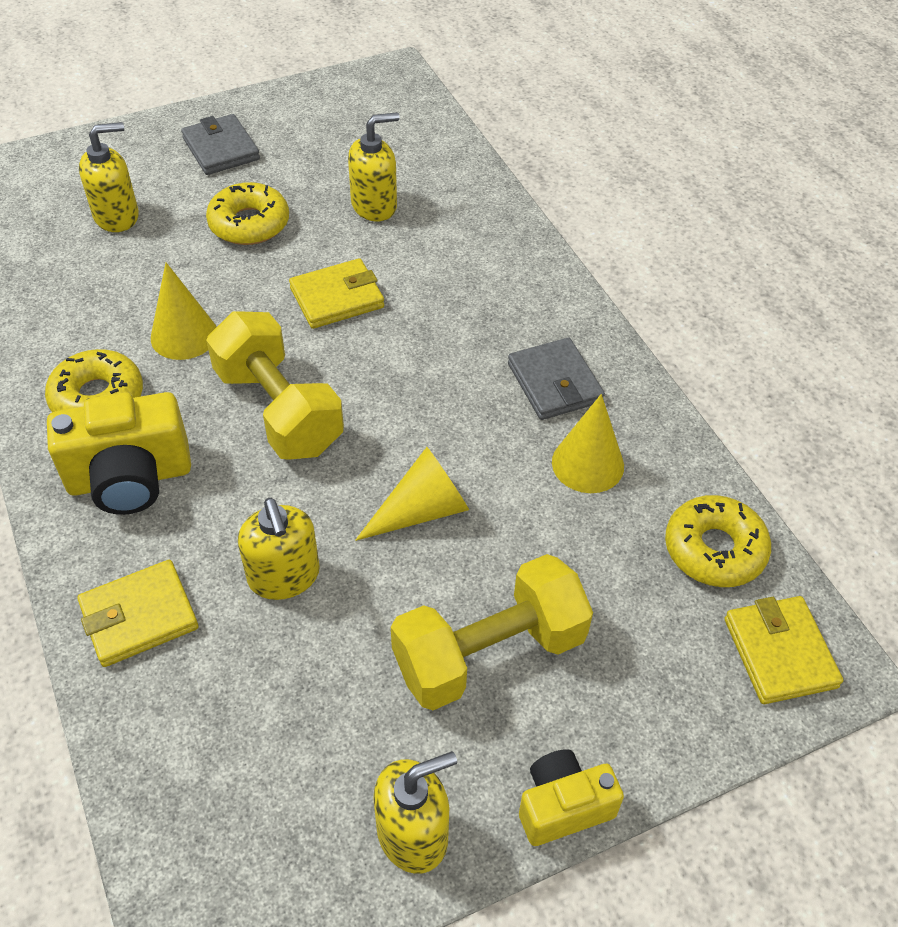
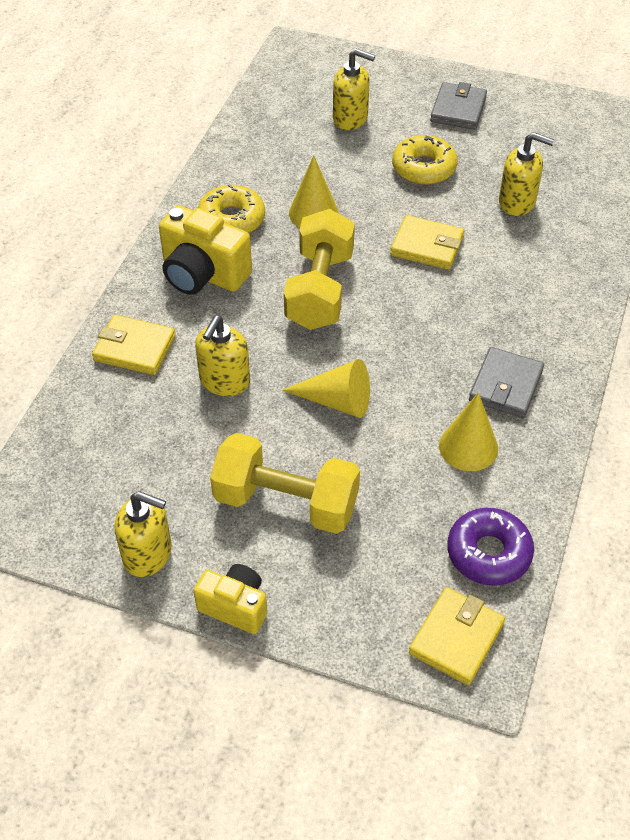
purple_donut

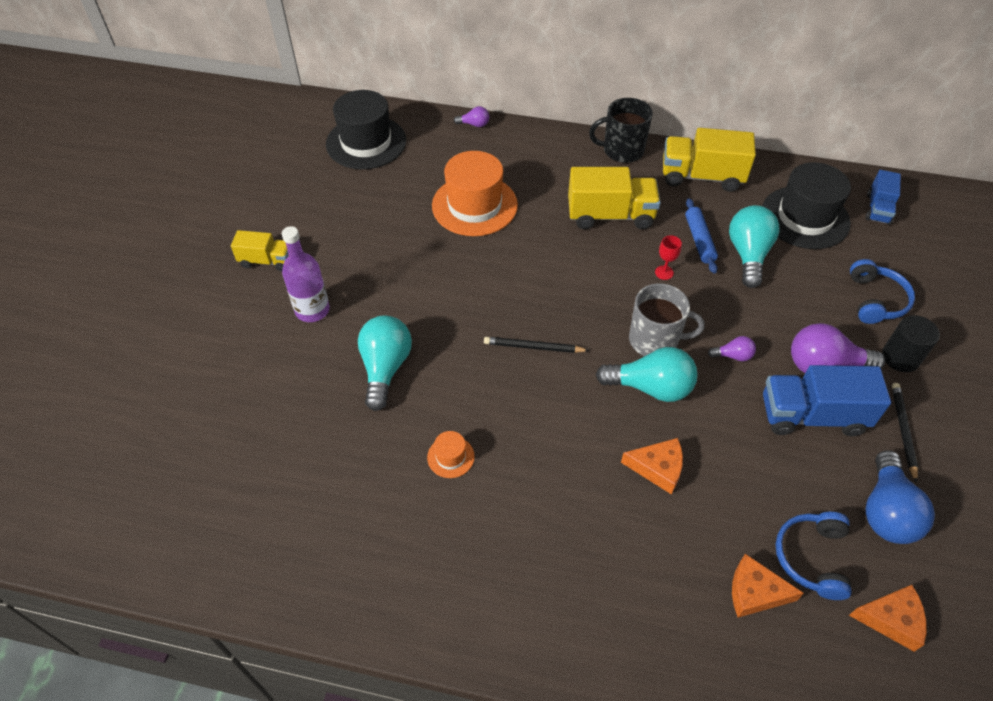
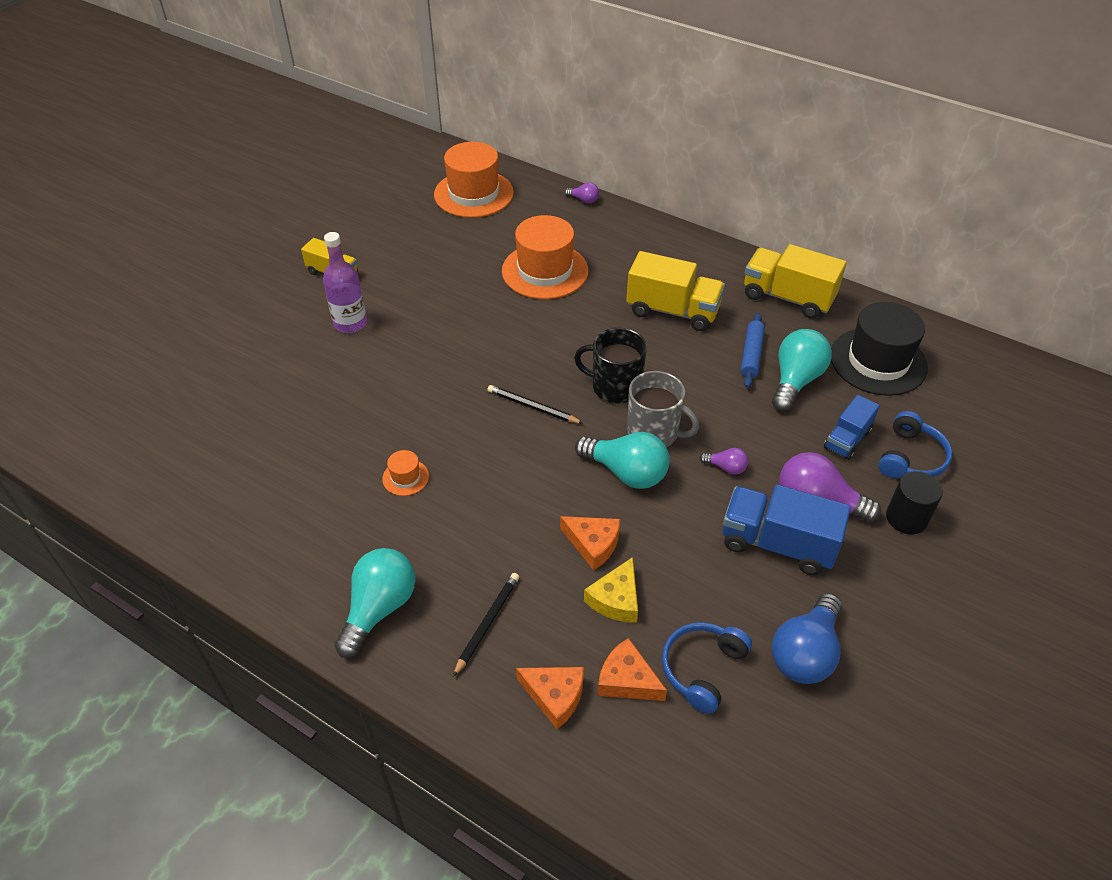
orange_hat (2nd from left)
black_mug
blue_truck (2nd from left)
red_goblet
turquoise_light_bulb (1st from left)
black_pencil (1st from left)
orange_cheese (1st from left)
yellow_cheese

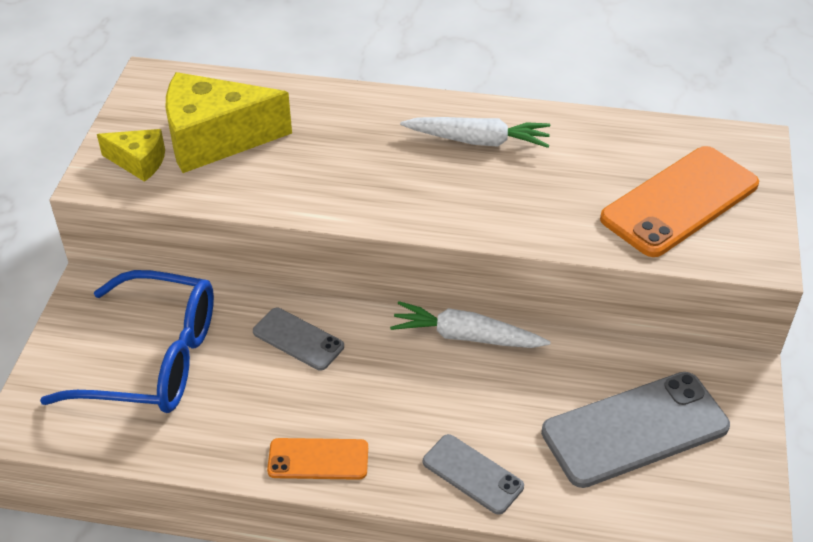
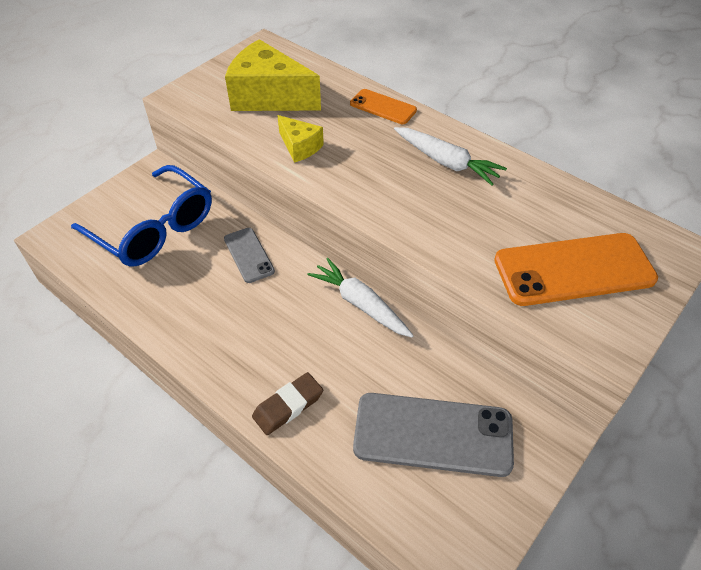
yellow_cheese (2nd from left)
brown_eraser
orange_phone (1st from left)

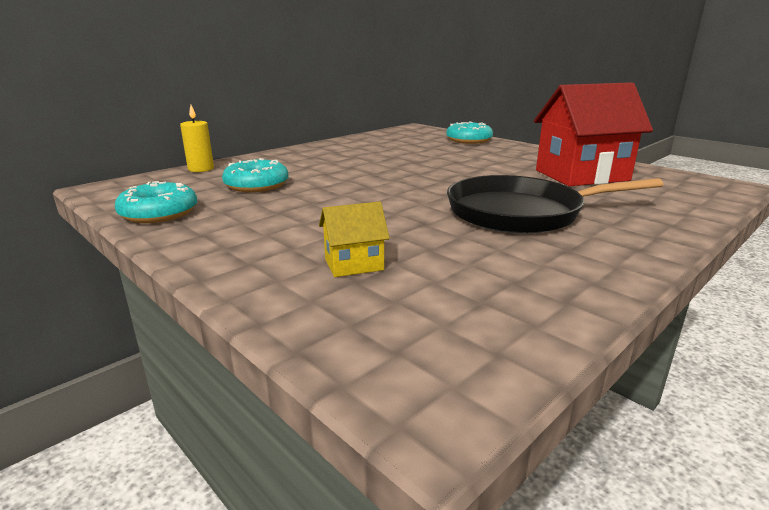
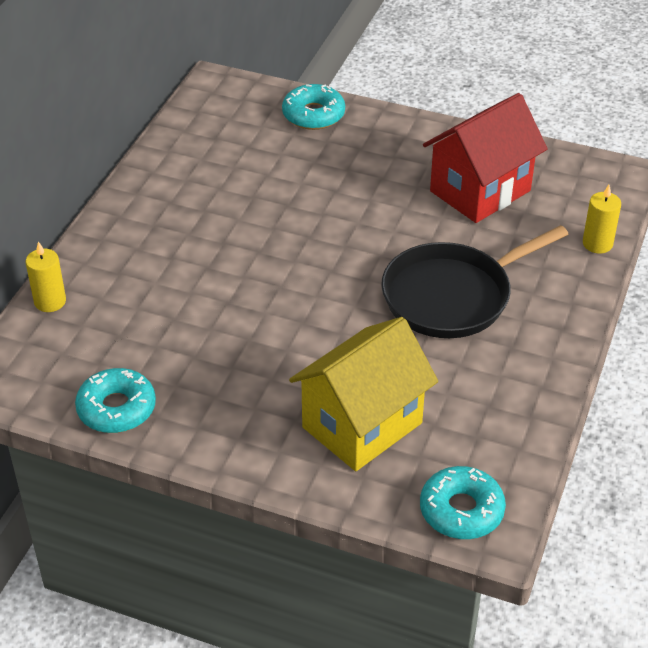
turquoise_donut (3rd from left)
yellow_house
yellow_candle (2nd from left)

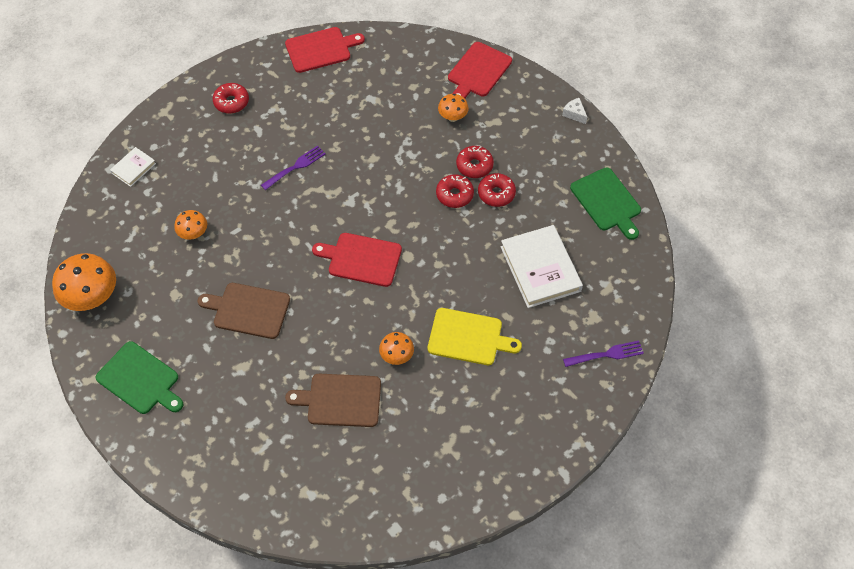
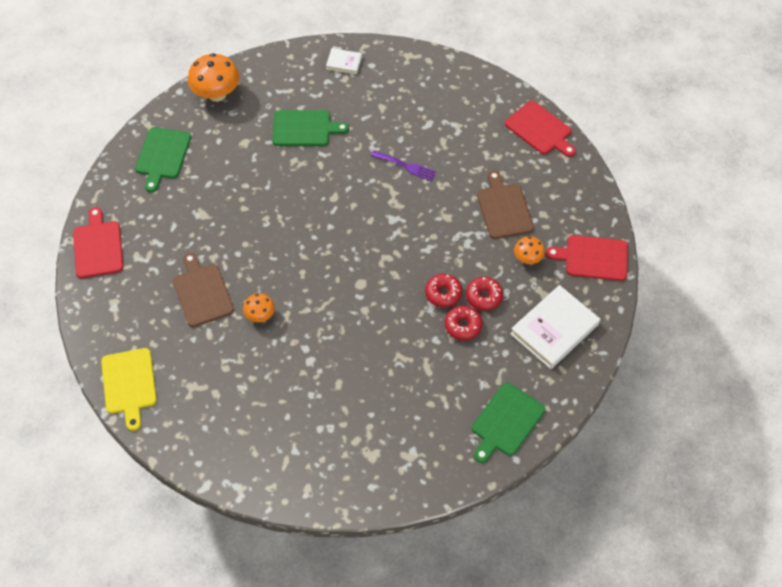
red_donut (1st from left in the first image)
white_cheese
green_cutting_board (2nd from left)
white_book (2nd from left)
red_cutting_board (1st from left)
brown_cutting_board (2nd from left)
yellow_cutting_board
purple_fork (2nd from left in the first image)

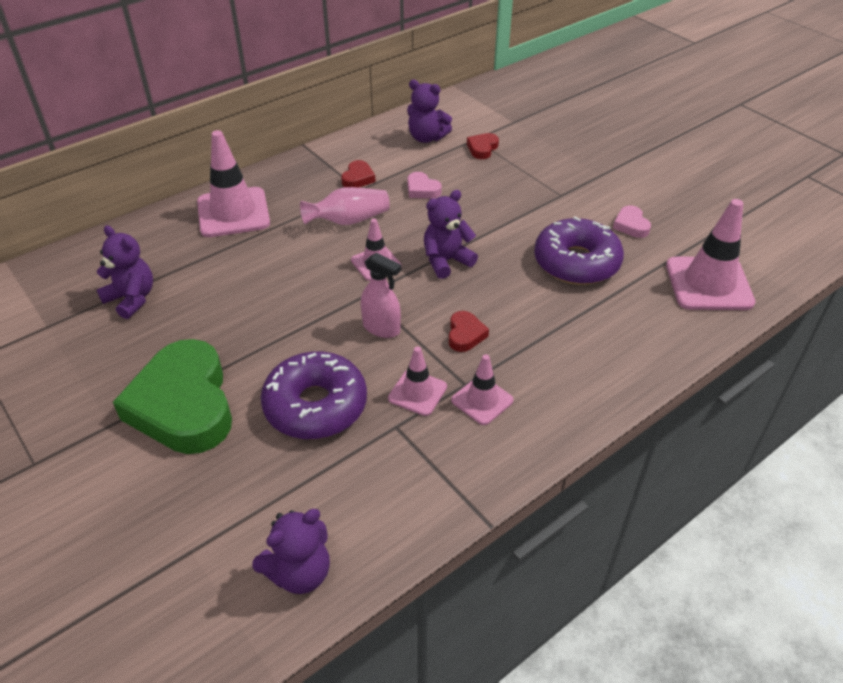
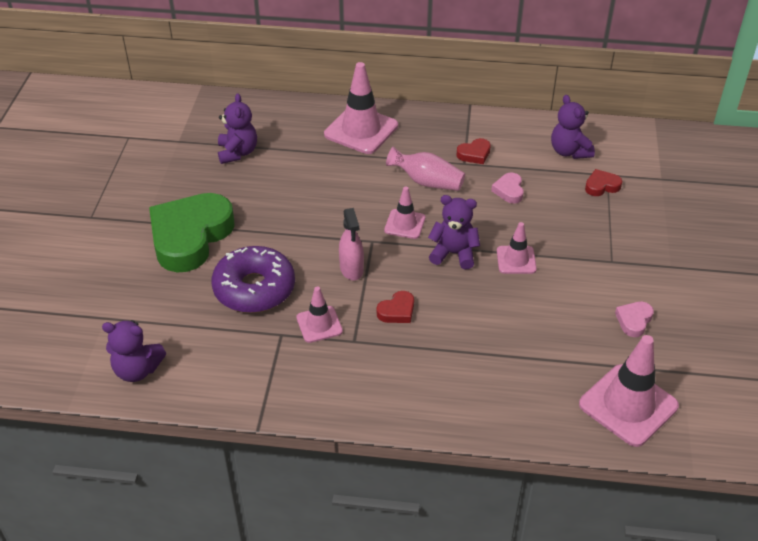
purple_donut (2nd from left in the first image)
pink_traffic_cone (4th from left)

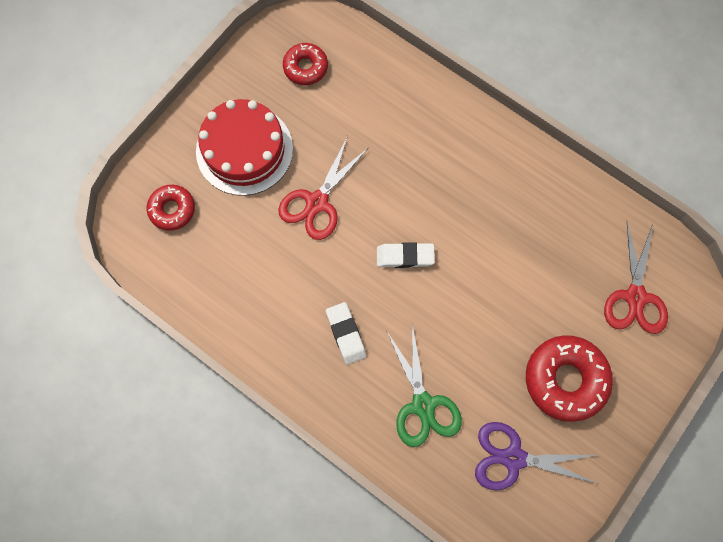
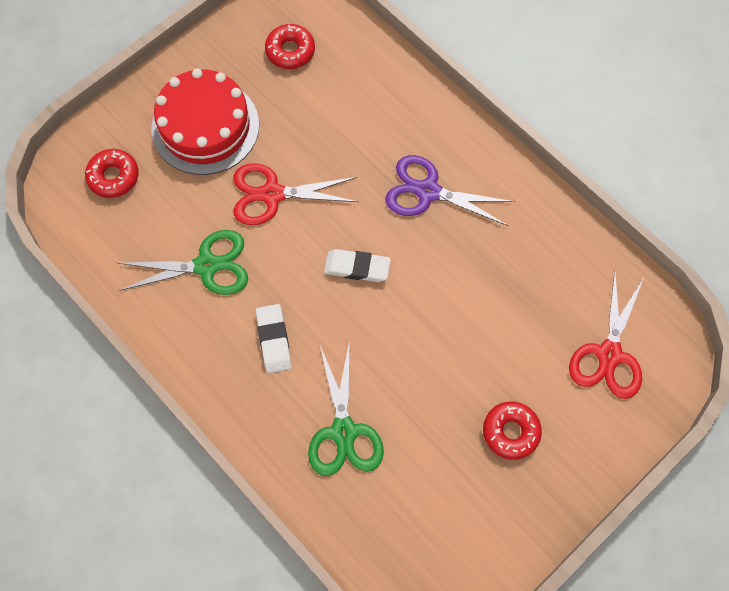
red_scissors (1st from left)
red_donut (3rd from left)
purple_scissors
green_scissors (1st from left)

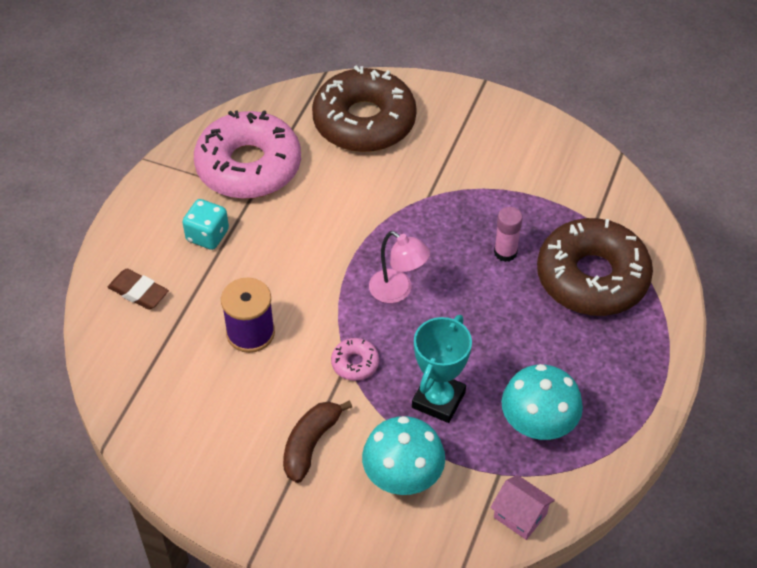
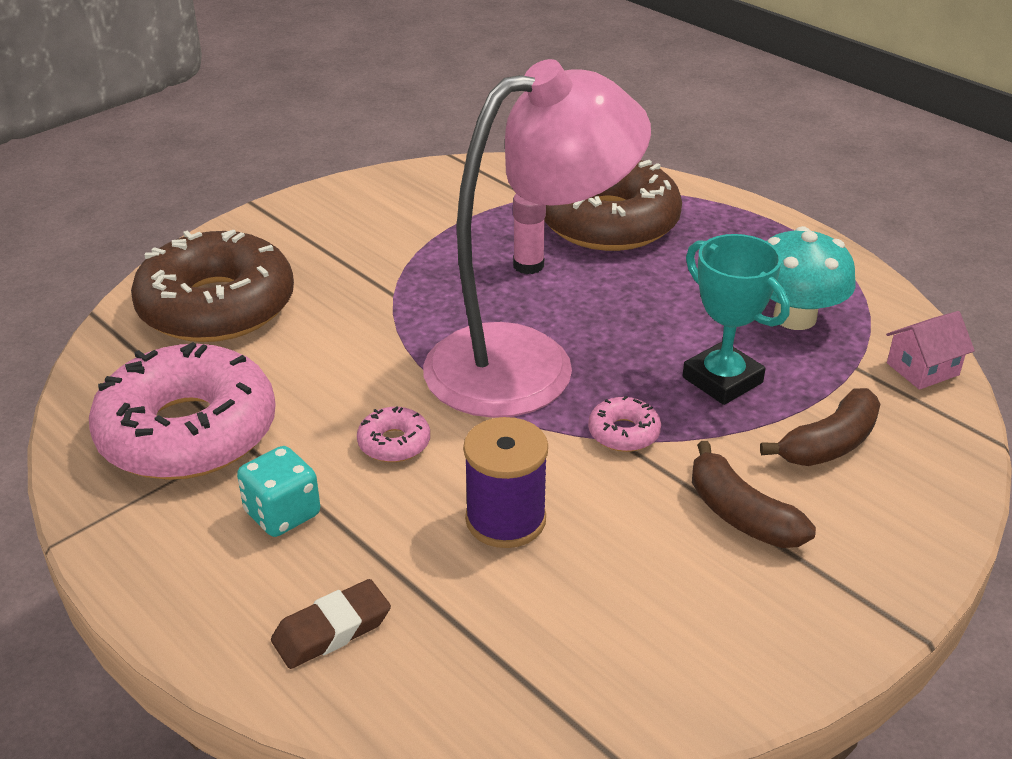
pink_lamp
brown_banana (2nd from left)
pink_donut (2nd from left)

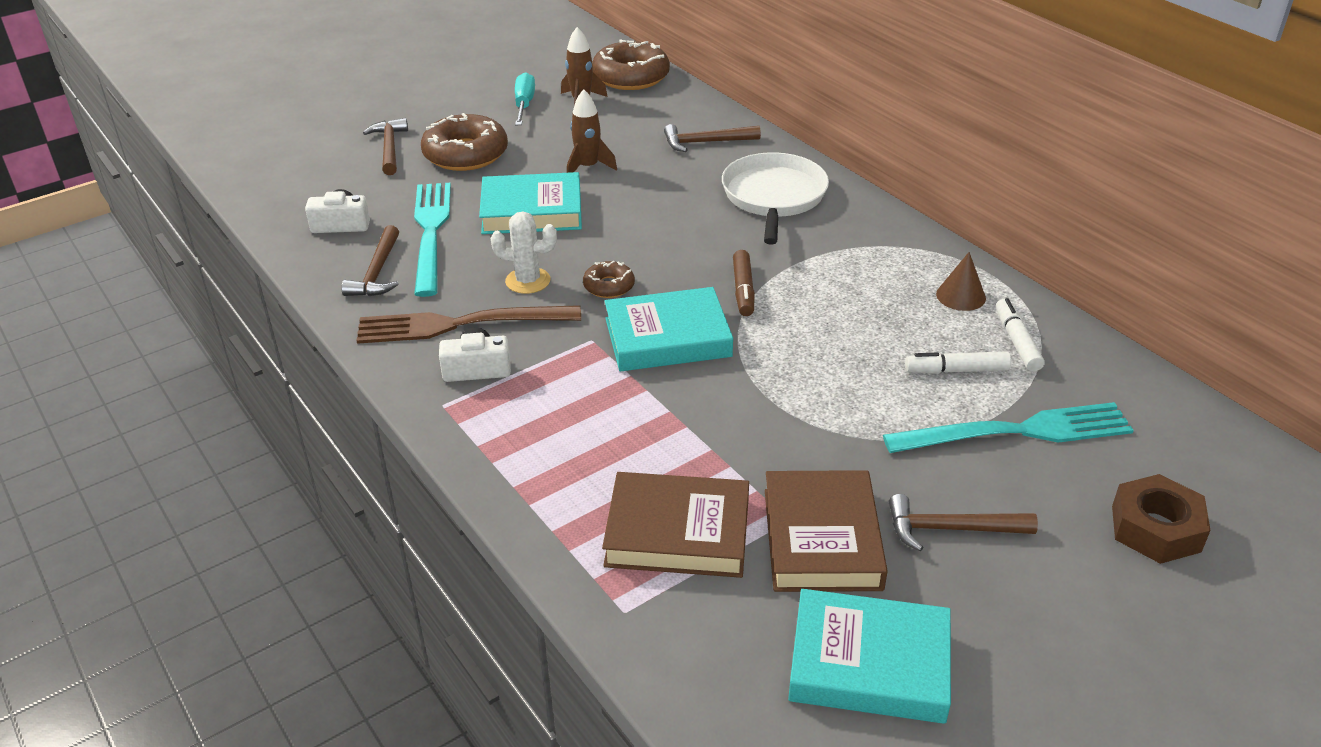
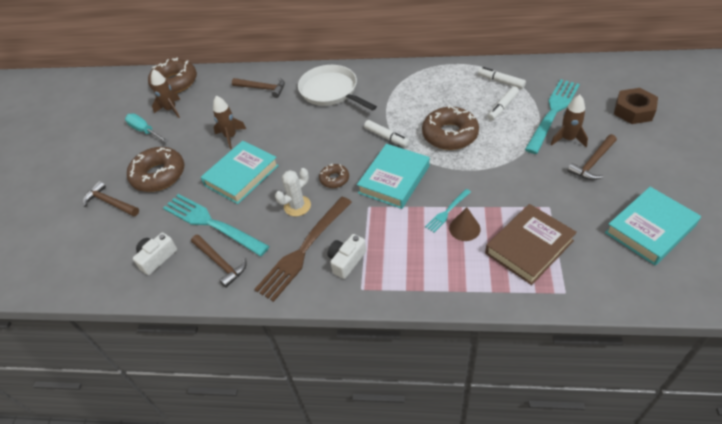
brown_hammer (3rd from left)
white_marker (1st from left)
brown_cone
brown_book (2nd from left in the first image)
brown_rocket (3rd from left)
brown_donut (4th from left)
turquoise_fork (2nd from left)

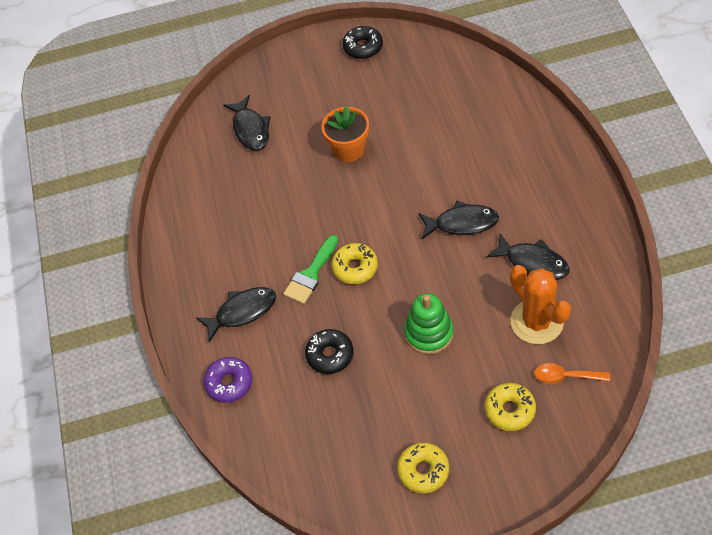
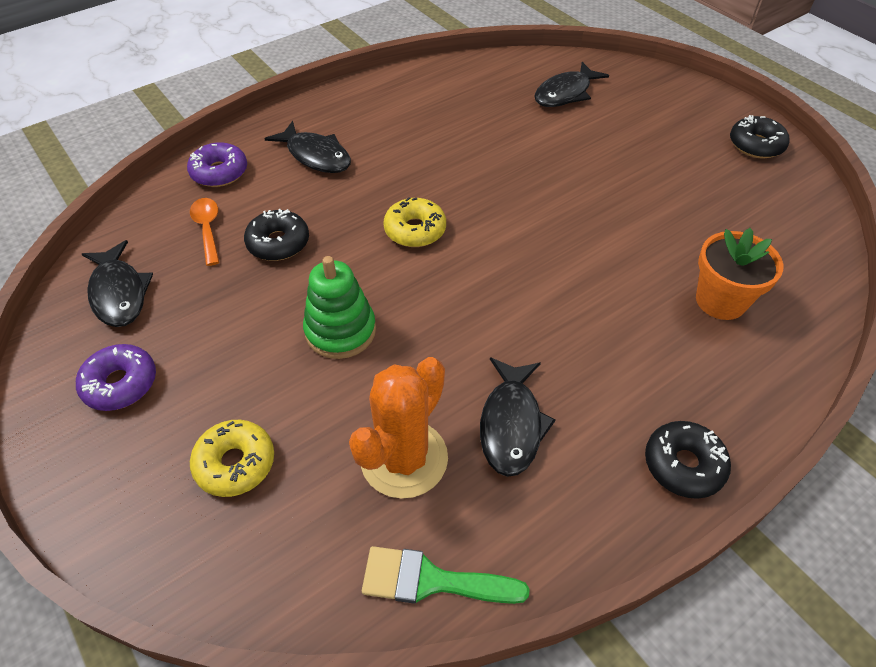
orange_flower_pot
black_fish (1st from left)
green_brush
orange_spoon
purple_donut (1st from left)
black_donut (2nd from left)

